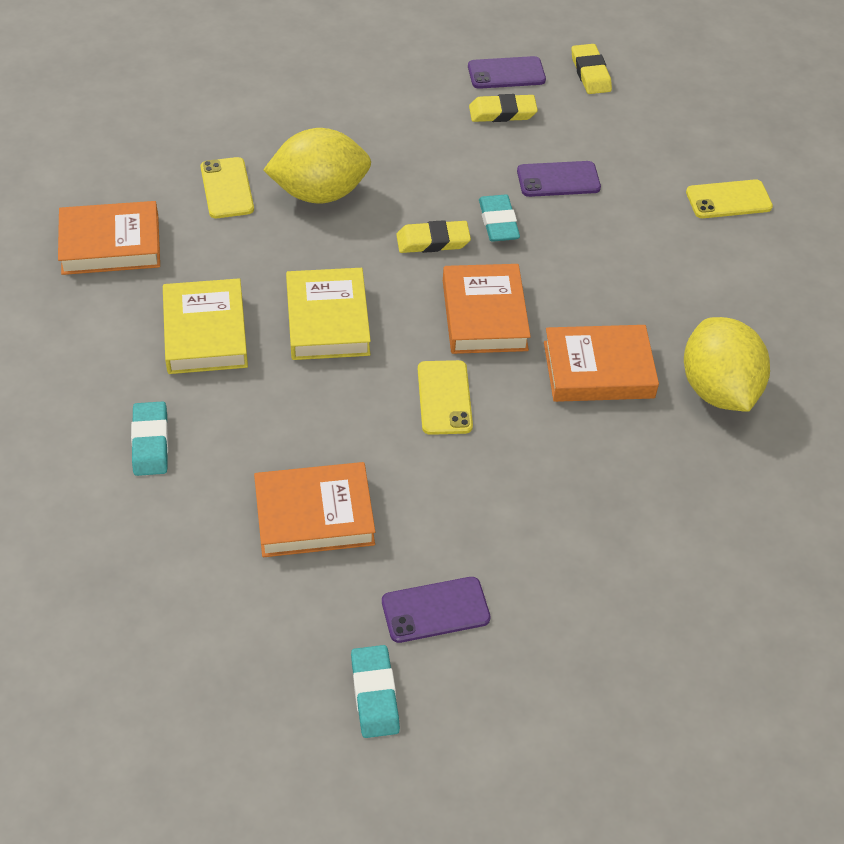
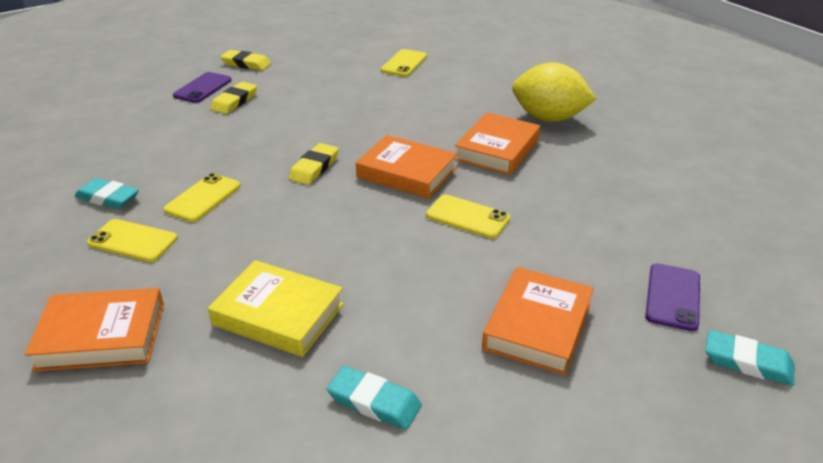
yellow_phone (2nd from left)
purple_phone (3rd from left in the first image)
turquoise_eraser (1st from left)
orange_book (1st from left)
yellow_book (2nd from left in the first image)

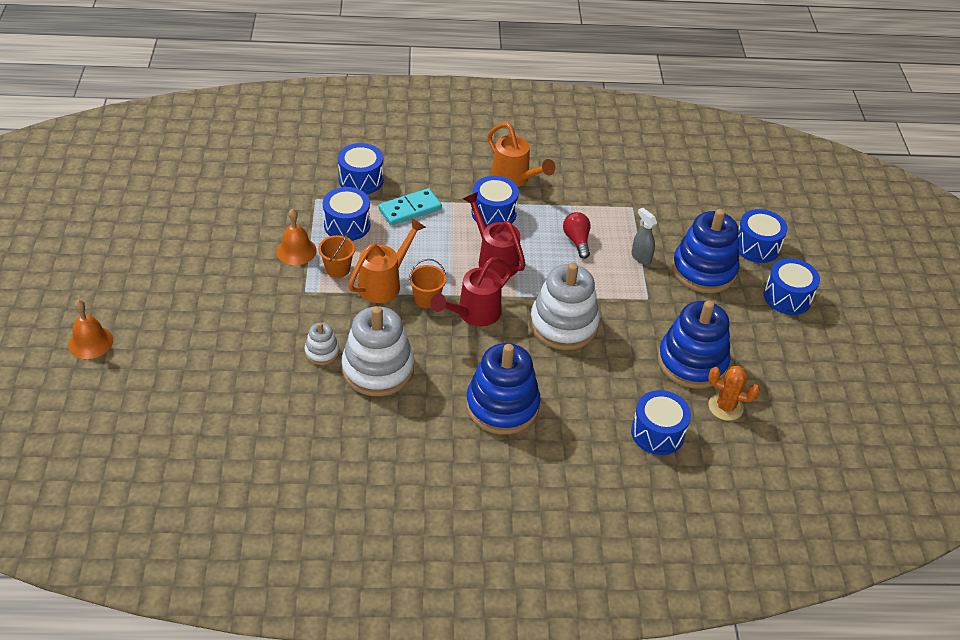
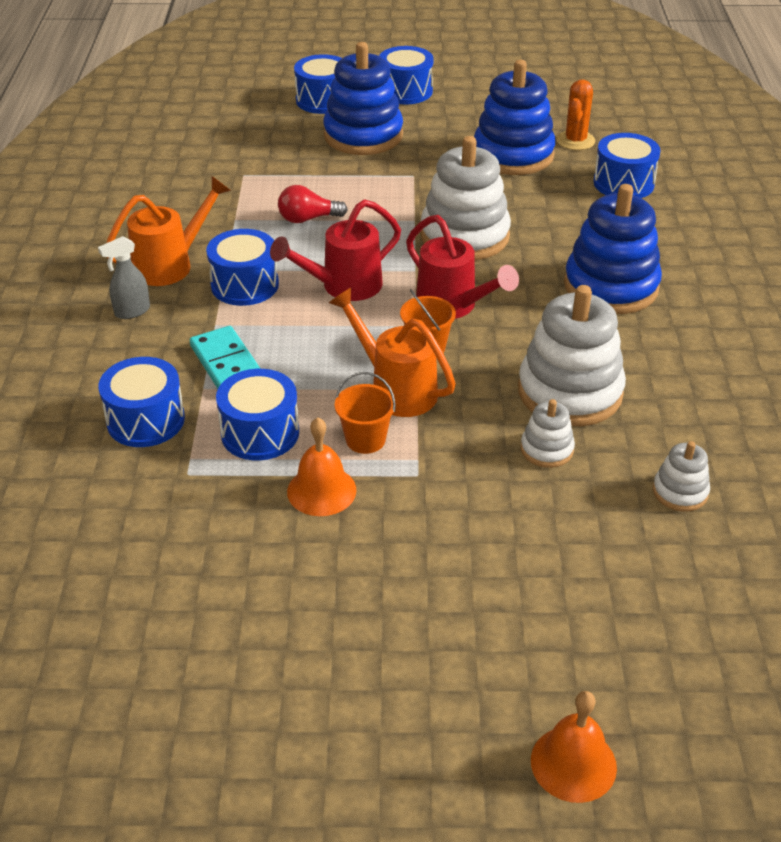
grey_spray_bottle
white_stacking_toy (4th from left)

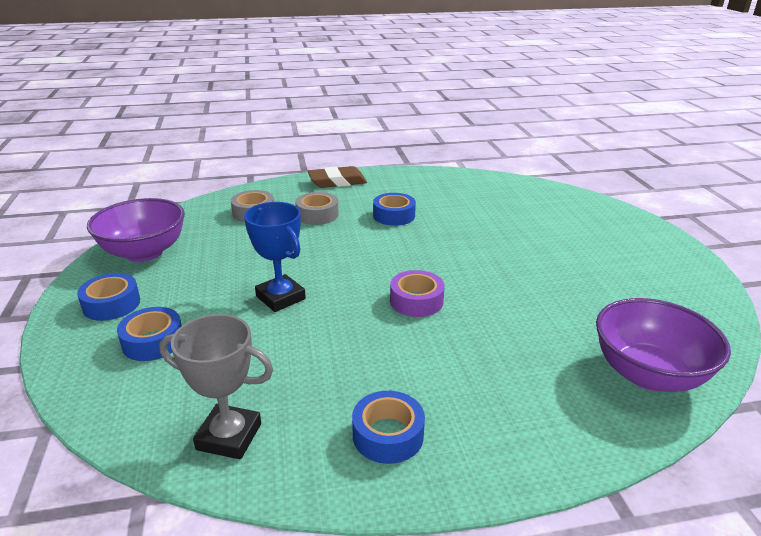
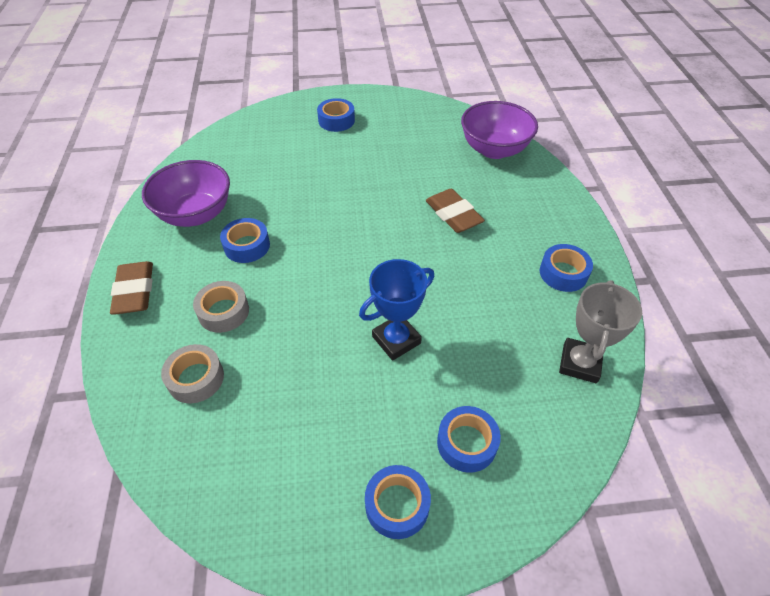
purple_bowl (1st from left)
purple_tape
blue_tape (2nd from left)
brown_eraser (2nd from left)

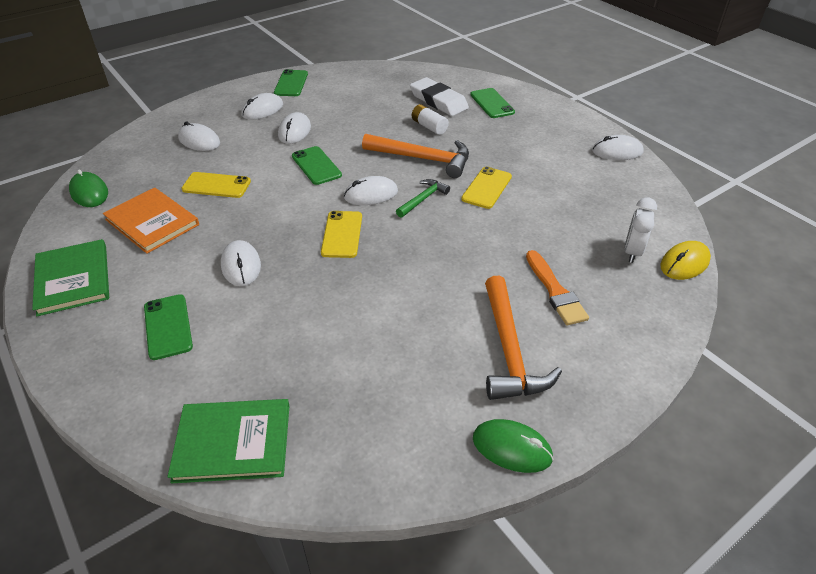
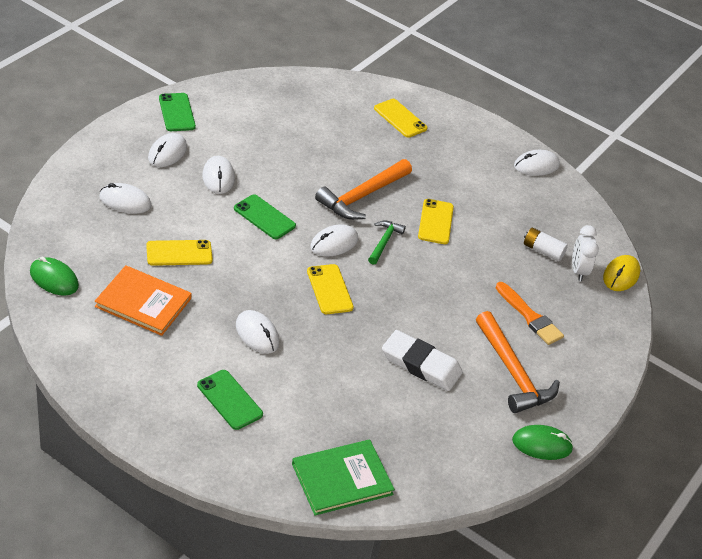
white_eraser
yellow_phone (3rd from left)
white_battery
orange_hammer (1st from left)
green_book (1st from left in the first image)

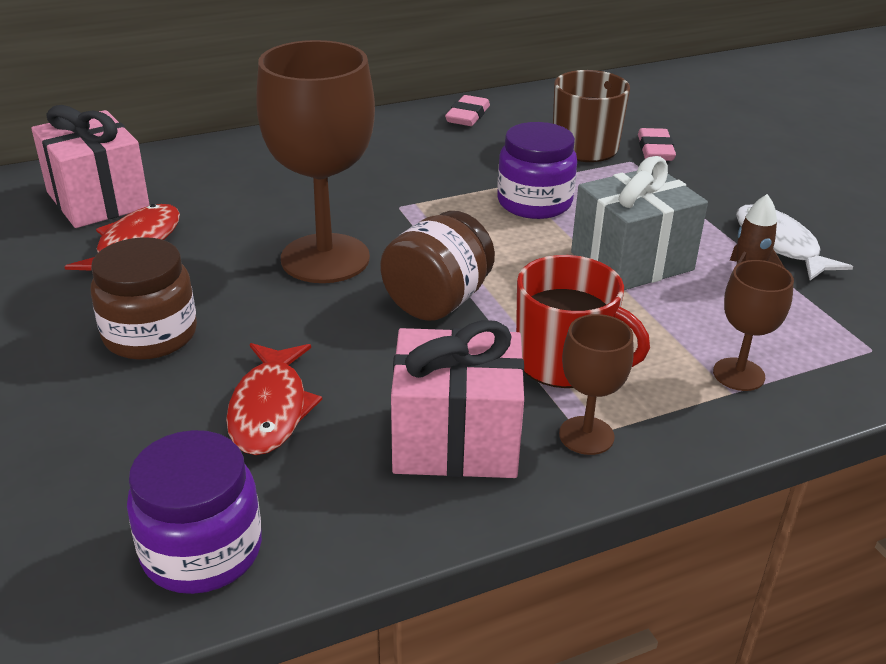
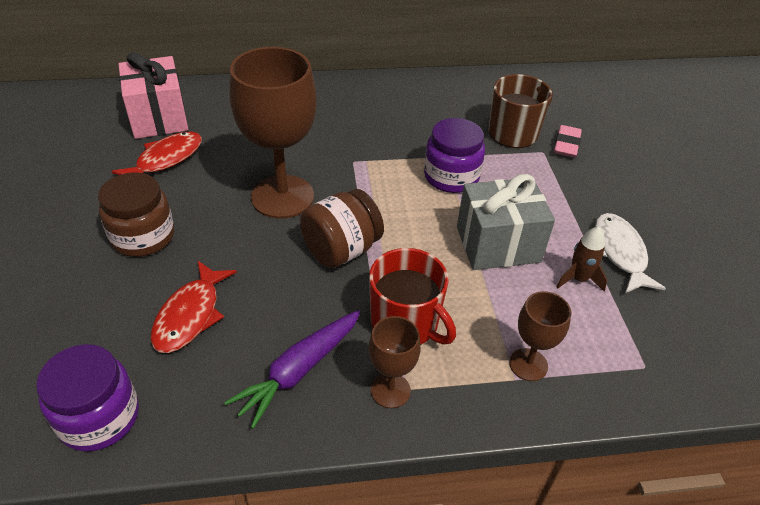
pink_eraser (1st from left in the first image)
purple_carrot

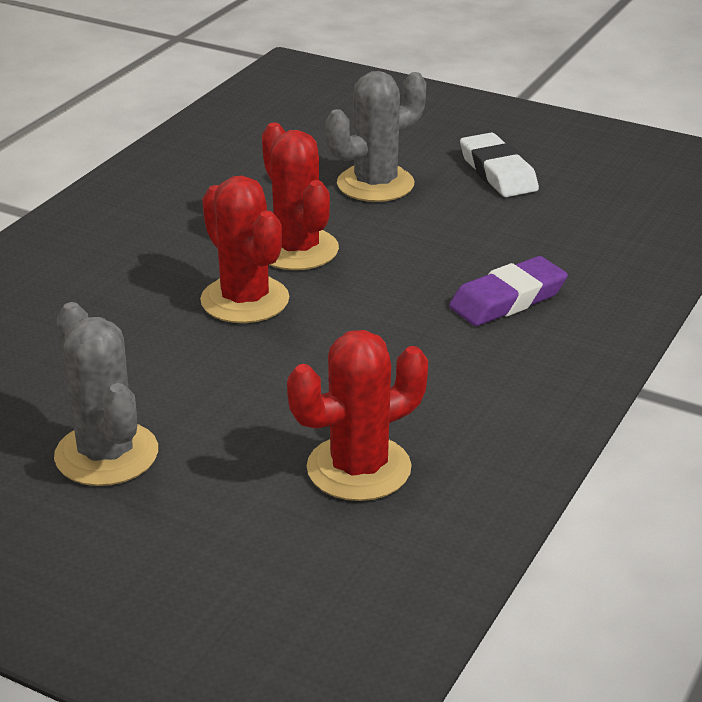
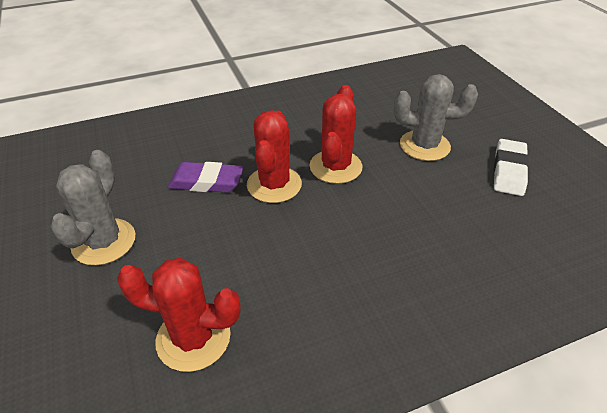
purple_eraser

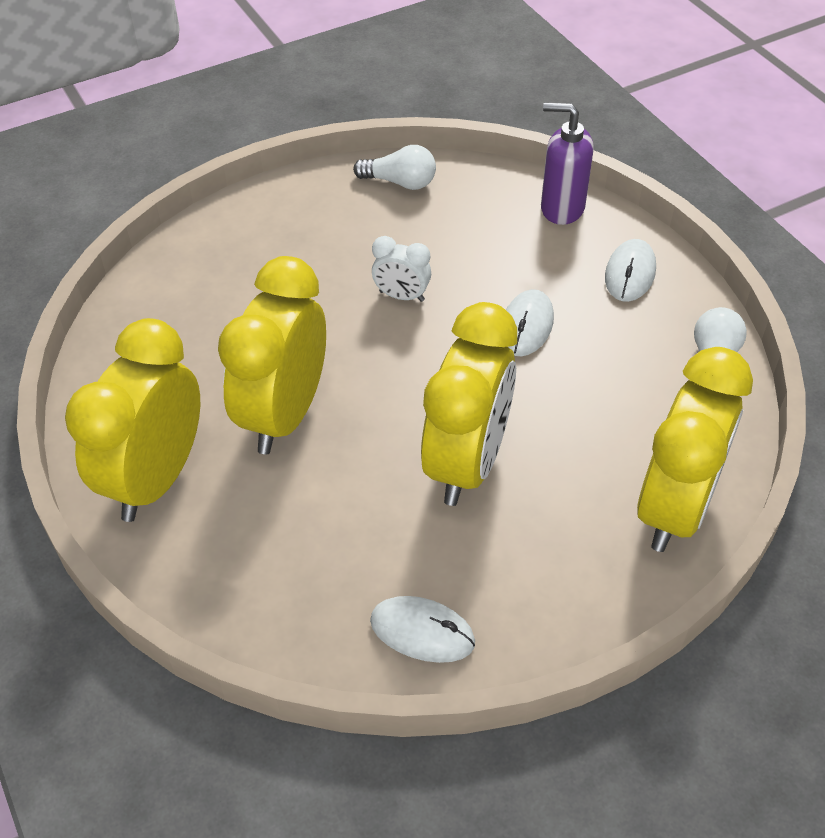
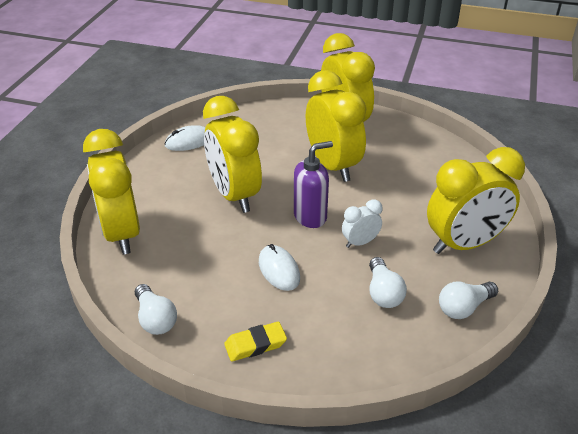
purple_soap_dispenser
yellow_eraser
yellow_clock (5th from left)
white_light_bulb (2nd from left)

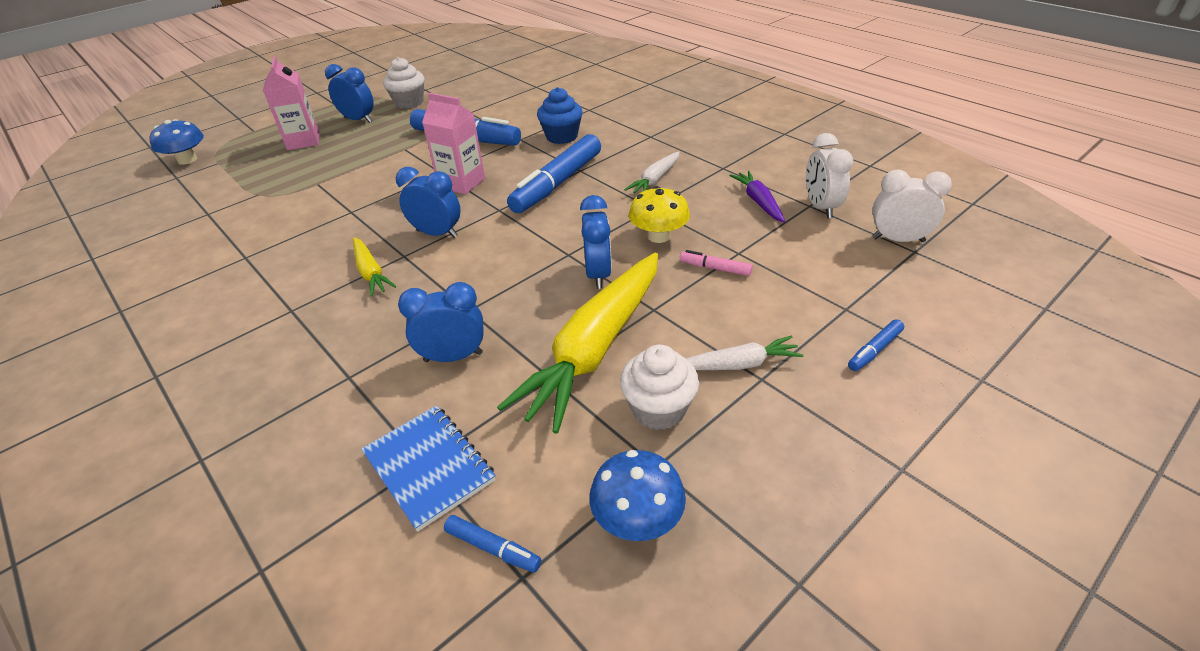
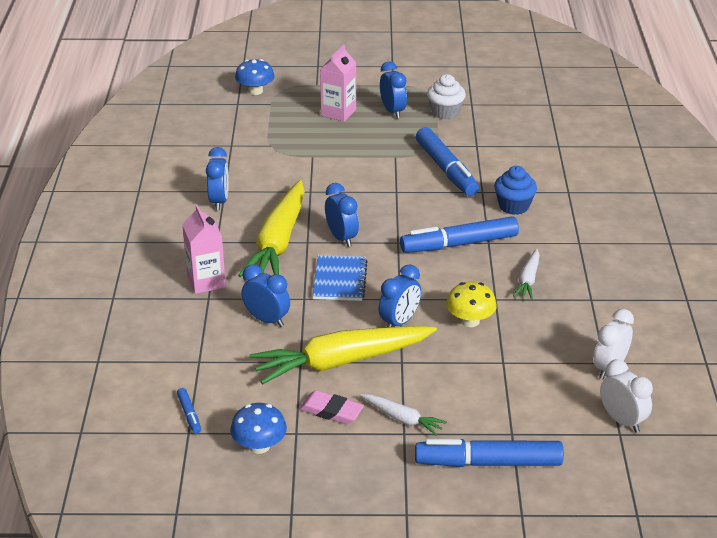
pink_carton (1st from left)
white_carrot (2nd from left)
purple_carrot
yellow_carrot (1st from left)
pink_marker
blue_marker (4th from left)
pink_eraser
blue_notebook
blue_clock (1st from left)

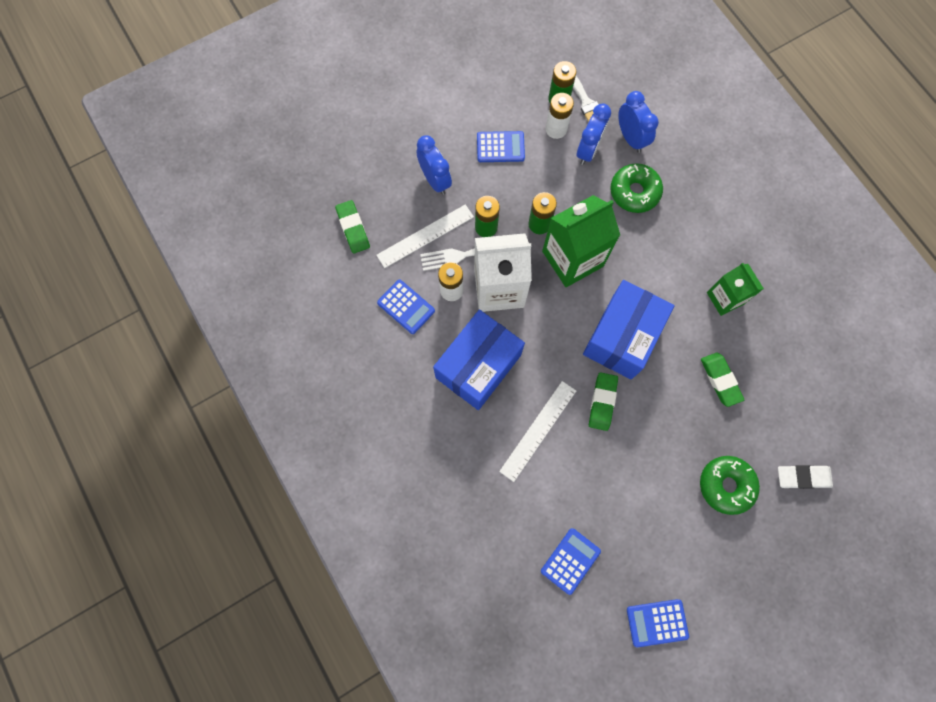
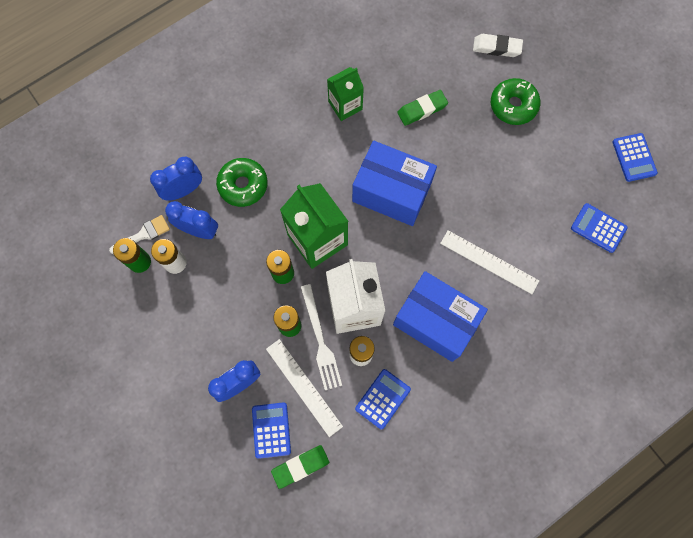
blue_calculator (1st from left)
green_eraser (2nd from left in the first image)
white_eraser

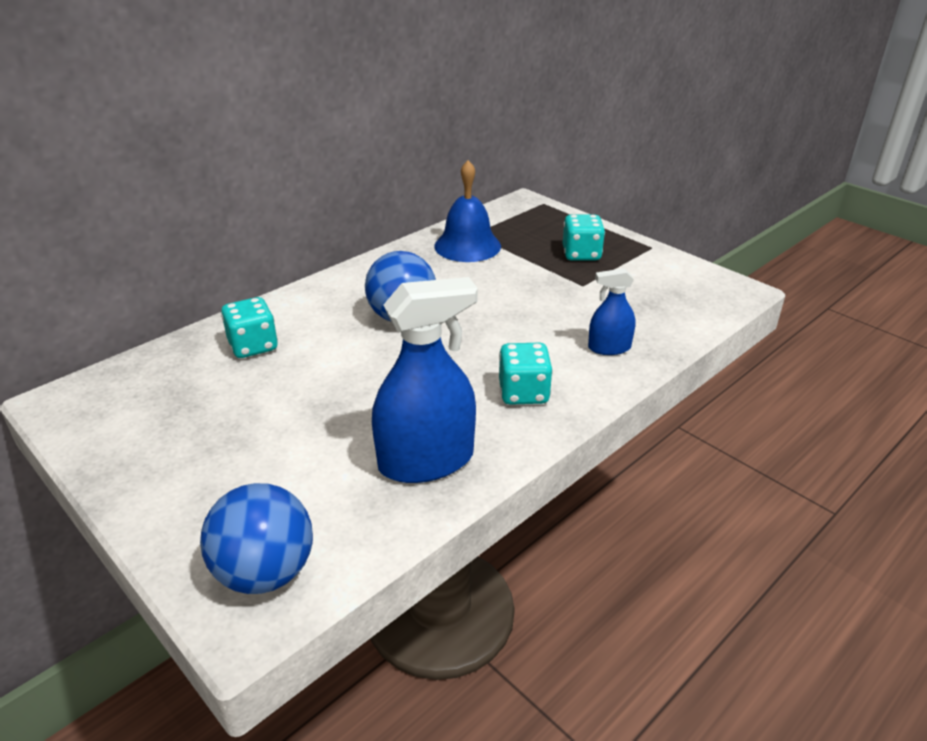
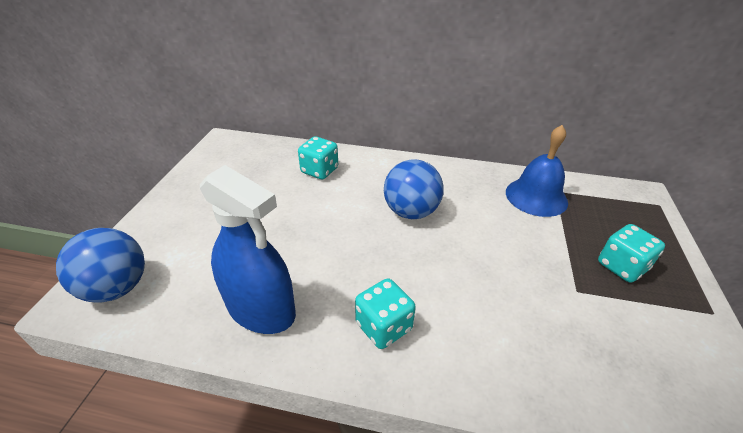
blue_spray_bottle (2nd from left in the first image)

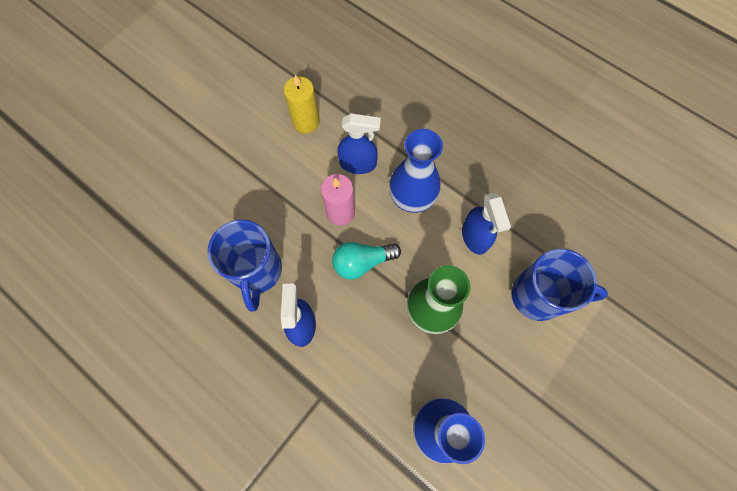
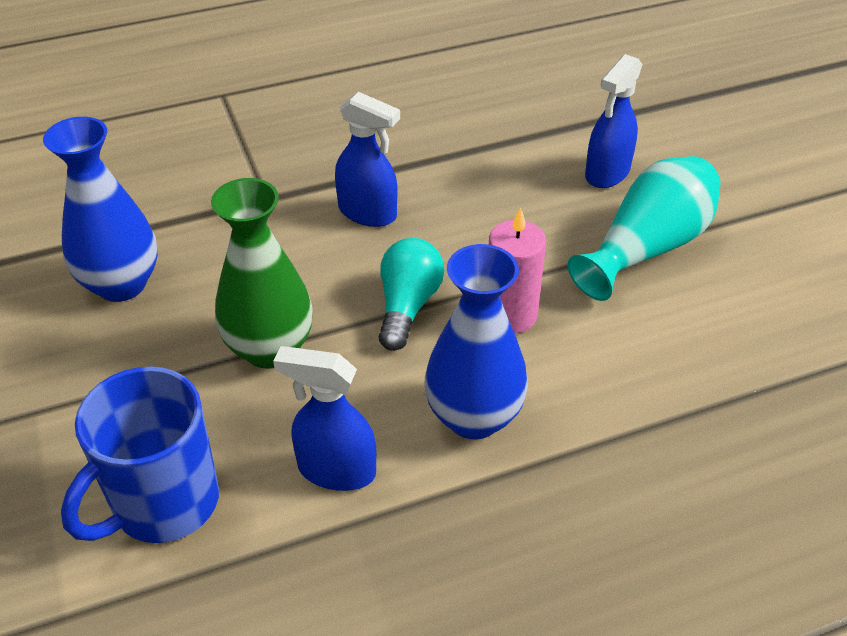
yellow_candle
blue_spray_bottle (3rd from left)
blue_mug (1st from left in the first image)
turquoise_vase

